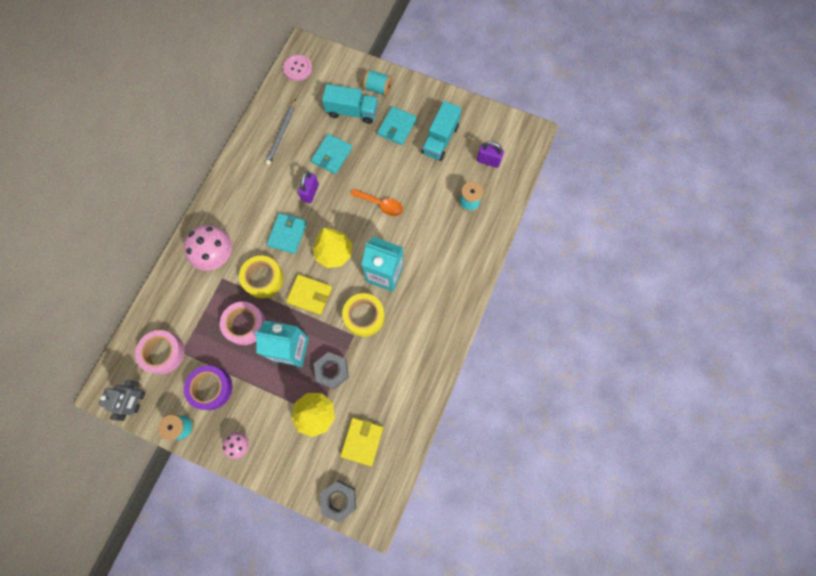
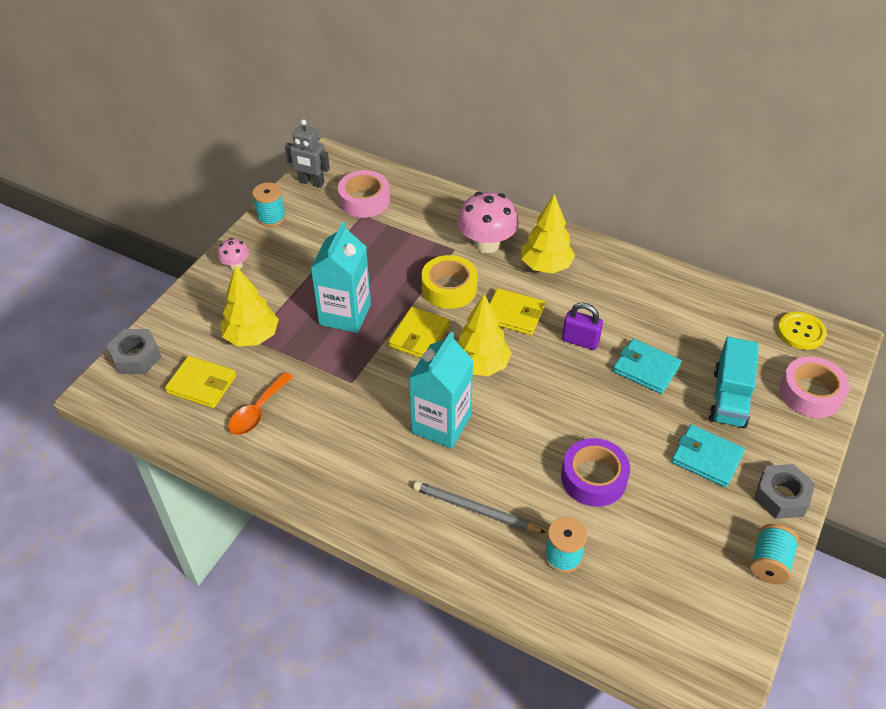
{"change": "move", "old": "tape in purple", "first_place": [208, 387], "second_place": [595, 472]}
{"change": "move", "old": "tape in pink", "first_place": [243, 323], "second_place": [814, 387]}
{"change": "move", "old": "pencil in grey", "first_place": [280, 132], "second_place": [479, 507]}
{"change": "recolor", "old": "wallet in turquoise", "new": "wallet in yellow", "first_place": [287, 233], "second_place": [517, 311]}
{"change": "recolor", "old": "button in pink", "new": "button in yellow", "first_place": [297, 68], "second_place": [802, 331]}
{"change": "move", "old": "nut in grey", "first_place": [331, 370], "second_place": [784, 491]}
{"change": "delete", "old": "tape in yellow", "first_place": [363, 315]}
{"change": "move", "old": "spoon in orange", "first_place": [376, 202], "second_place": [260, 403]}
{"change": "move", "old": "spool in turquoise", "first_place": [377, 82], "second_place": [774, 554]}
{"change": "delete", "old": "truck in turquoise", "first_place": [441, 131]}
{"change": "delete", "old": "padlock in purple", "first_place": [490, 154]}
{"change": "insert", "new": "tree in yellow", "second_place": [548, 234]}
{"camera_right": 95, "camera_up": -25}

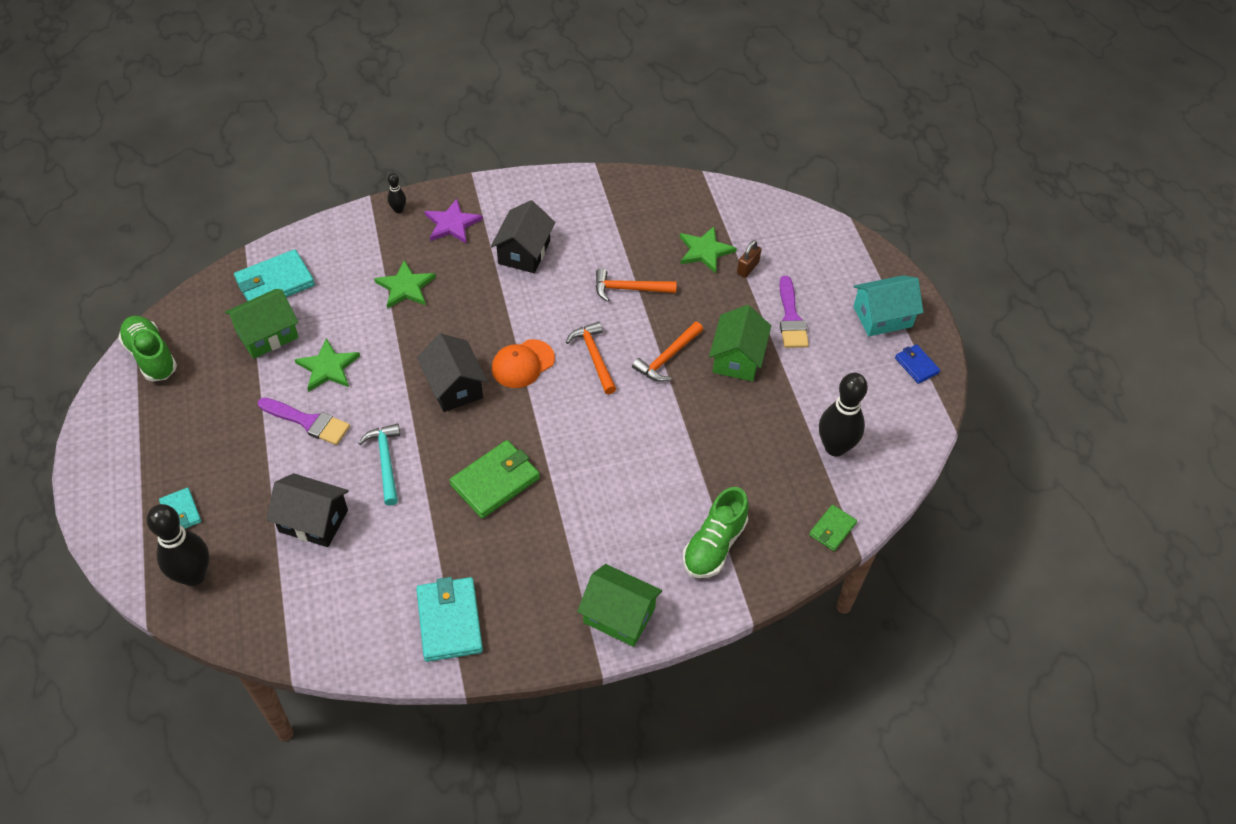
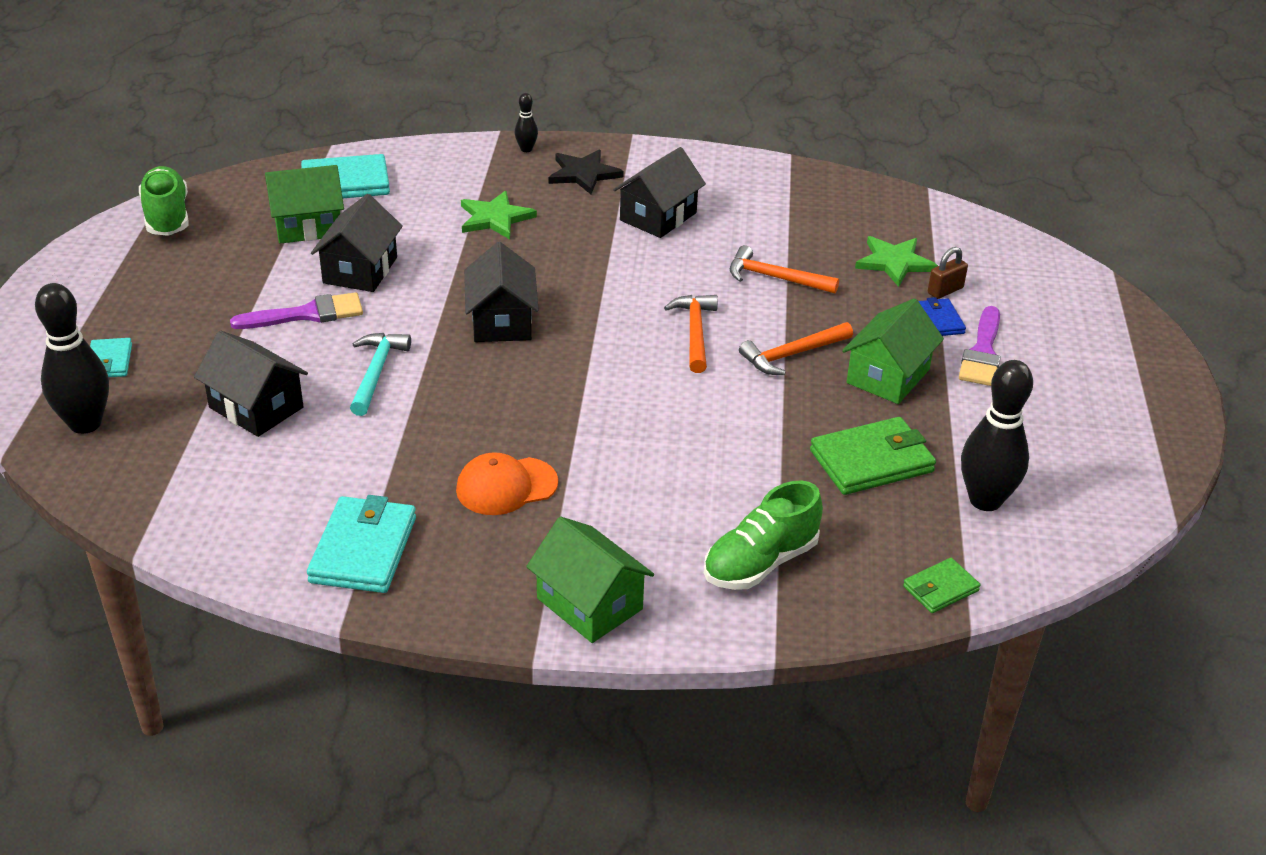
{"change": "rotate", "old": "brush in purple", "first_place": [304, 421], "second_place": [296, 310], "degrees": -60}
{"change": "replace", "old": "star in green", "new": "house in black", "first_place": [327, 365], "second_place": [357, 243]}
{"change": "recolor", "old": "star in purple", "new": "star in black", "first_place": [454, 221], "second_place": [586, 172]}
{"change": "move", "old": "wallet in green", "first_place": [495, 479], "second_place": [873, 456]}
{"change": "move", "old": "cap in orange", "first_place": [523, 363], "second_place": [507, 483]}
{"change": "delete", "old": "house in turquoise", "first_place": [888, 305]}
{"change": "move", "old": "wallet in blue", "first_place": [917, 364], "second_place": [942, 316]}
{"camera_right": 20, "camera_up": -15}

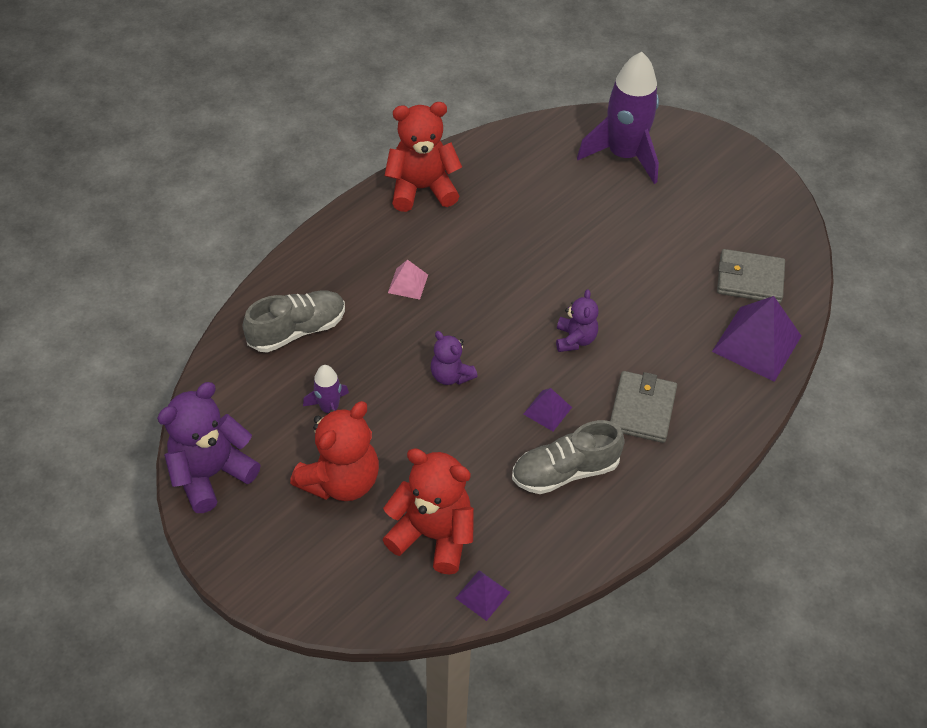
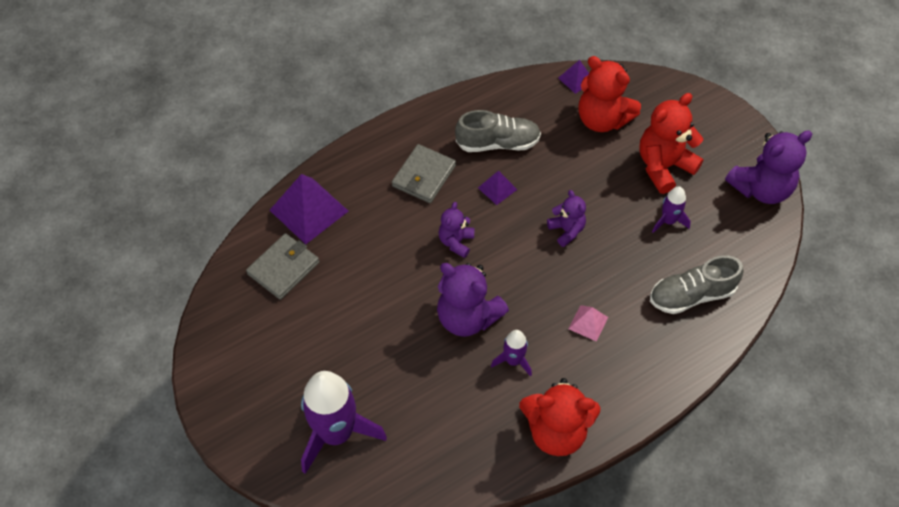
{"change": "rotate", "old": "wallet in grey", "first_place": [751, 276], "second_place": [282, 266], "degrees": -75}
{"change": "insert", "new": "teddy bear in purple", "second_place": [473, 300]}
{"change": "insert", "new": "rocket in purple", "second_place": [511, 353]}
{"camera_right": -165, "camera_up": 5}

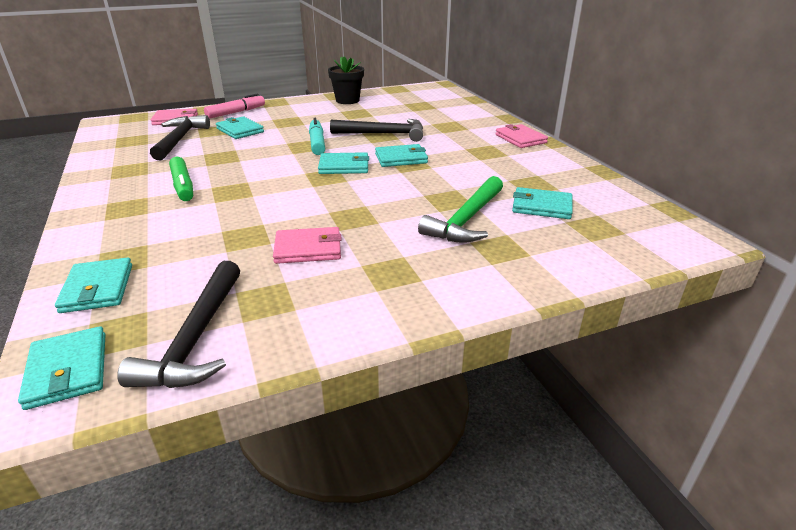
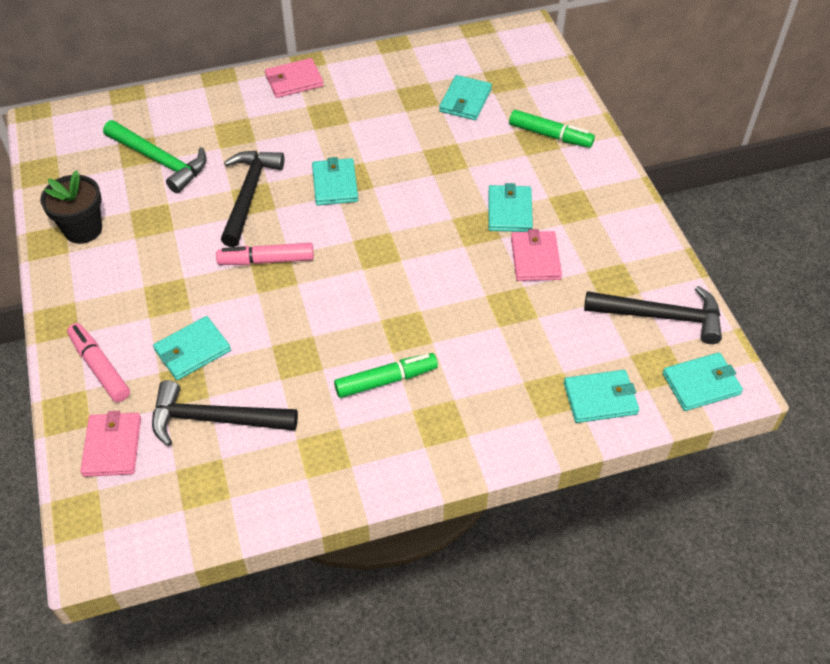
{"change": "recolor", "old": "marker in turquoise", "new": "marker in pink", "first_place": [317, 136], "second_place": [265, 254]}
{"change": "move", "old": "wallet in turquoise", "first_place": [343, 163], "second_place": [510, 207]}
{"change": "move", "old": "hammer in green", "first_place": [460, 209], "second_place": [155, 156]}
{"change": "insert", "new": "marker in green", "second_place": [552, 129]}
{"camera_right": -85, "camera_up": 20}

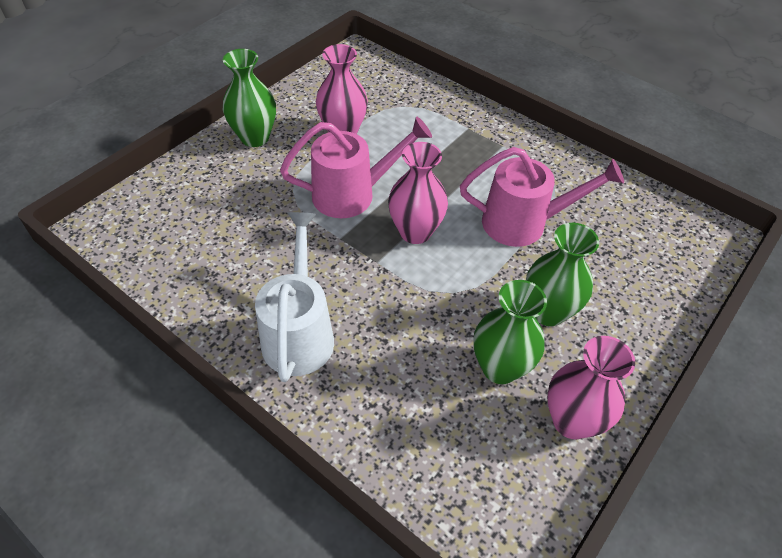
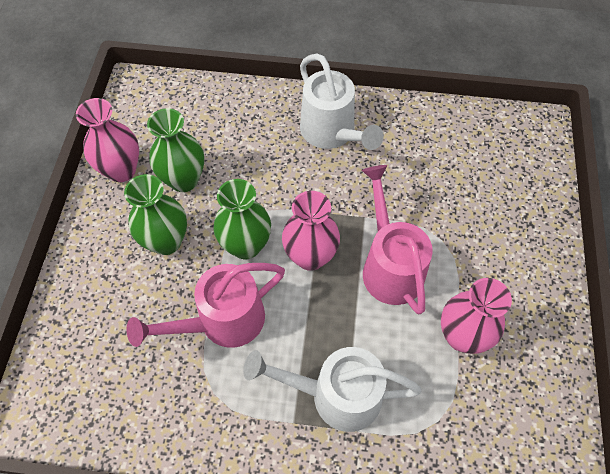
{"change": "move", "old": "vase in green", "first_place": [249, 98], "second_place": [242, 219]}
{"change": "rotate", "old": "watering can in pink", "first_place": [356, 167], "second_place": [397, 240], "degrees": 120}
{"change": "insert", "new": "watering can in white", "second_place": [332, 389]}
{"camera_right": 150, "camera_up": 10}

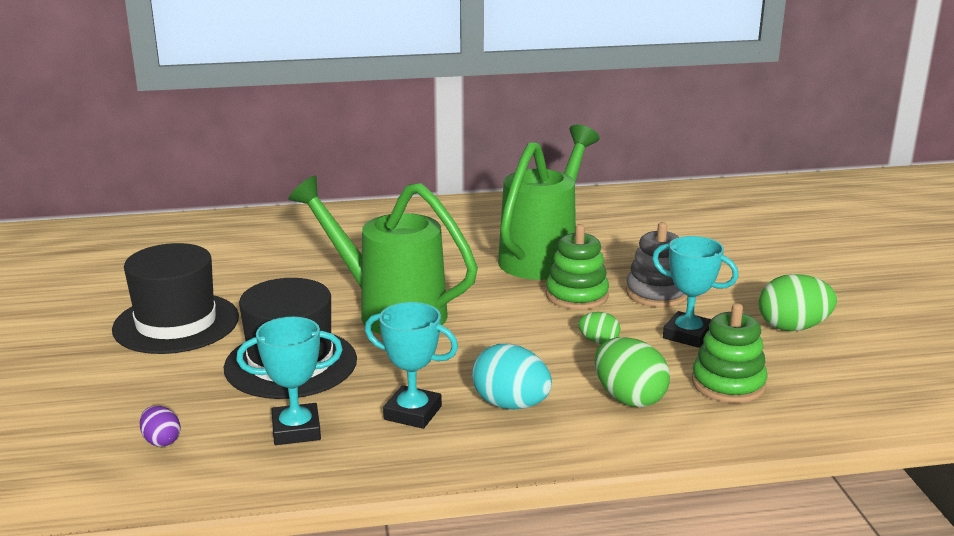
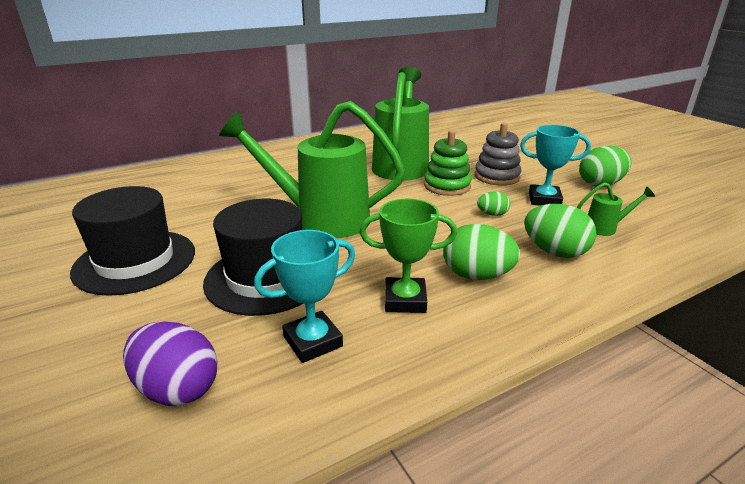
{"change": "resize", "old": "egg in purple", "first_place": [160, 426], "second_place": [170, 363], "factor": 1.83}
{"change": "recolor", "old": "trophy in turquoise", "new": "trophy in green", "first_place": [411, 365], "second_place": [408, 256]}
{"change": "recolor", "old": "egg in turquoise", "new": "egg in green", "first_place": [512, 376], "second_place": [481, 252]}
{"change": "replace", "old": "stacking toy in green", "new": "watering can in green", "first_place": [730, 353], "second_place": [616, 209]}
{"camera_right": -20, "camera_up": 5}

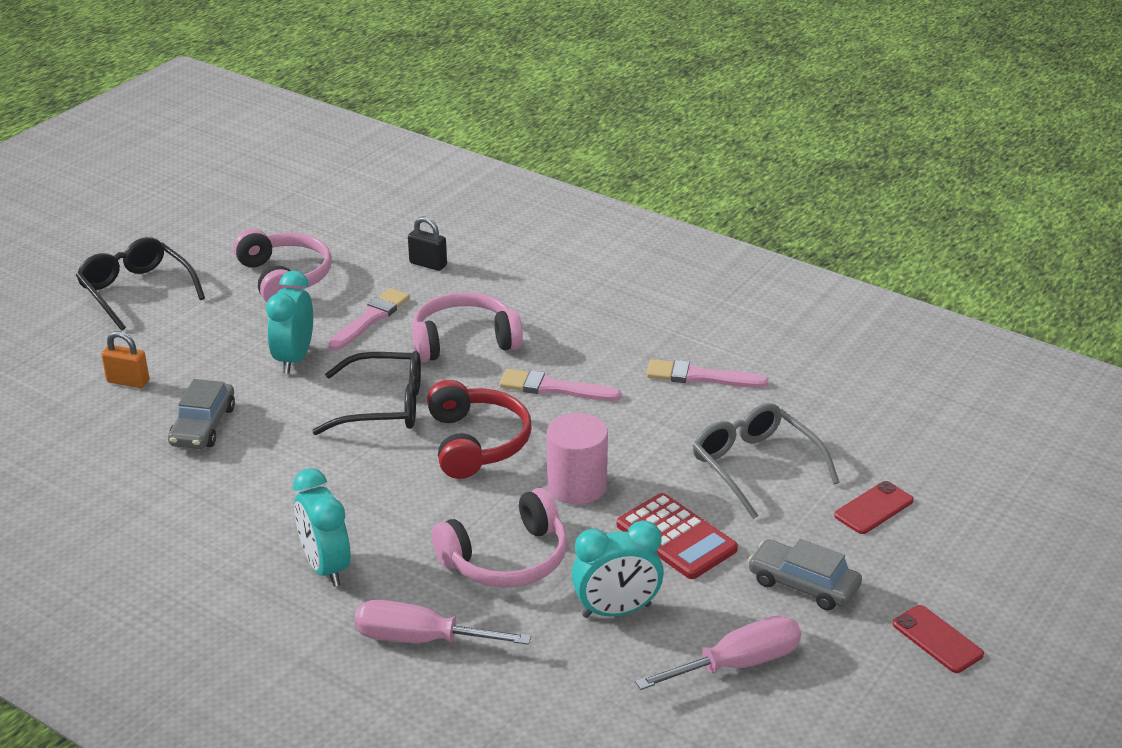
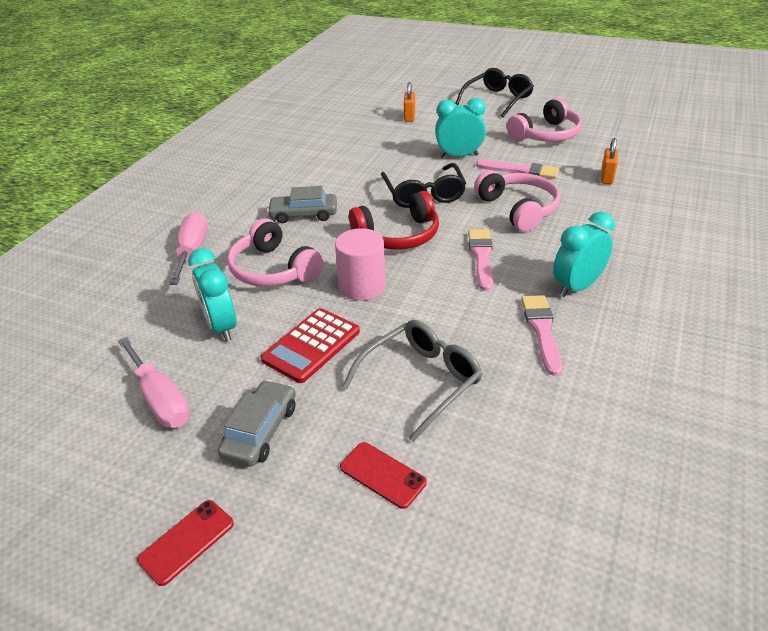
{"change": "move", "old": "car in grey", "first_place": [201, 414], "second_place": [302, 204]}
{"change": "move", "old": "clock in turquoise", "first_place": [322, 527], "second_place": [584, 254]}
{"change": "recolor", "old": "padlock in black", "new": "padlock in orange", "first_place": [427, 243], "second_place": [609, 161]}
{"camera_right": 80, "camera_up": 5}

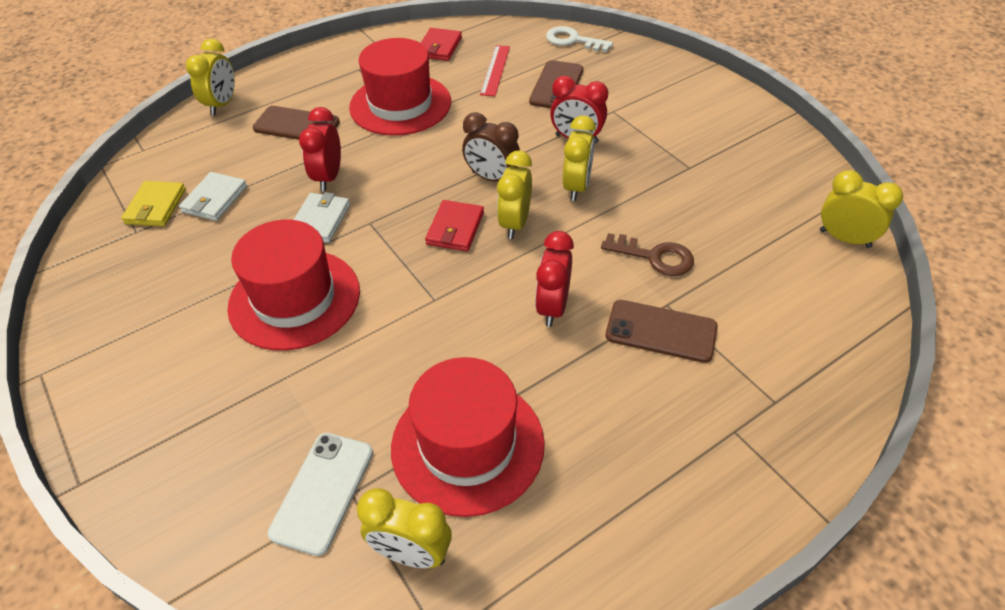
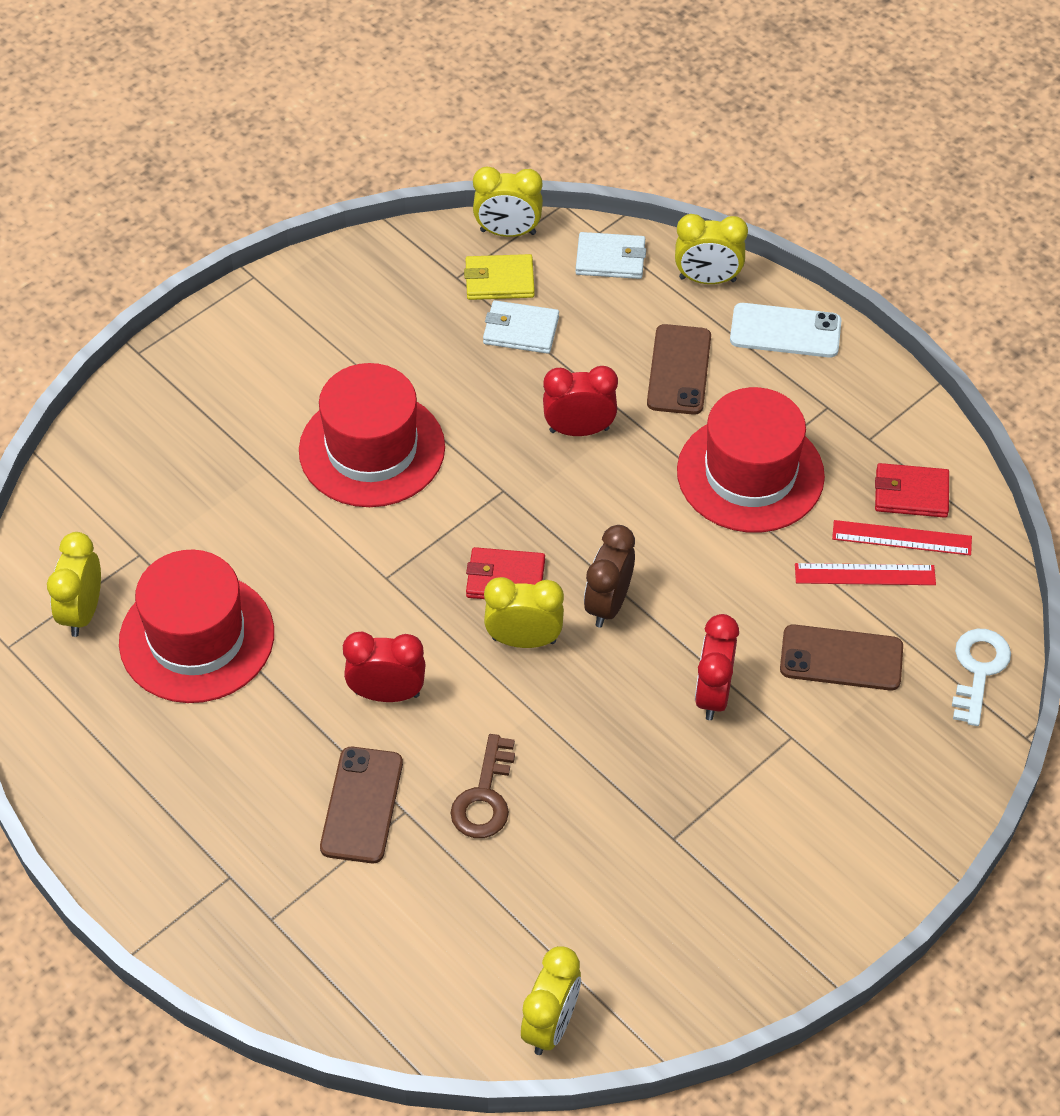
{"change": "move", "old": "phone in white", "first_place": [320, 494], "second_place": [786, 330]}
{"change": "move", "old": "wallet in white", "first_place": [322, 217], "second_place": [611, 255]}
{"change": "move", "old": "clock in yellow", "first_place": [579, 158], "second_place": [508, 201]}
{"change": "insert", "new": "ruler in red", "second_place": [902, 538]}
{"camera_right": 80, "camera_up": 5}

